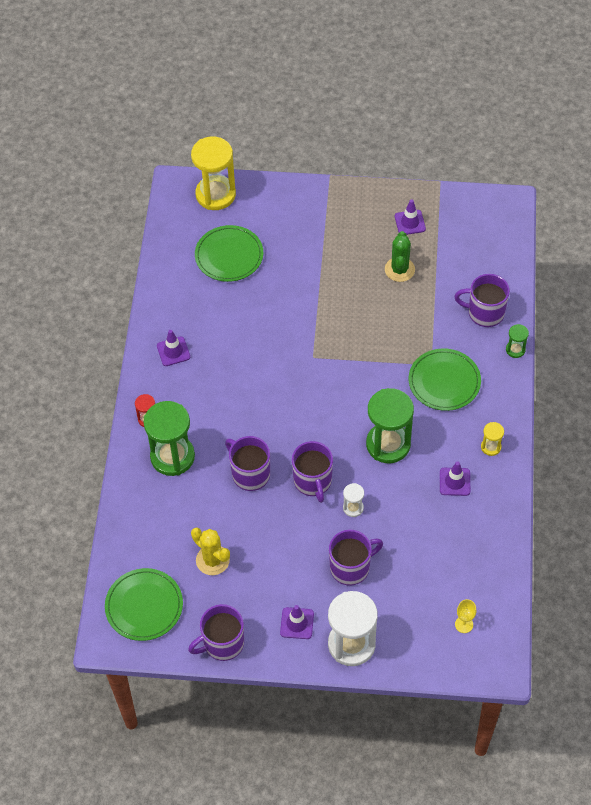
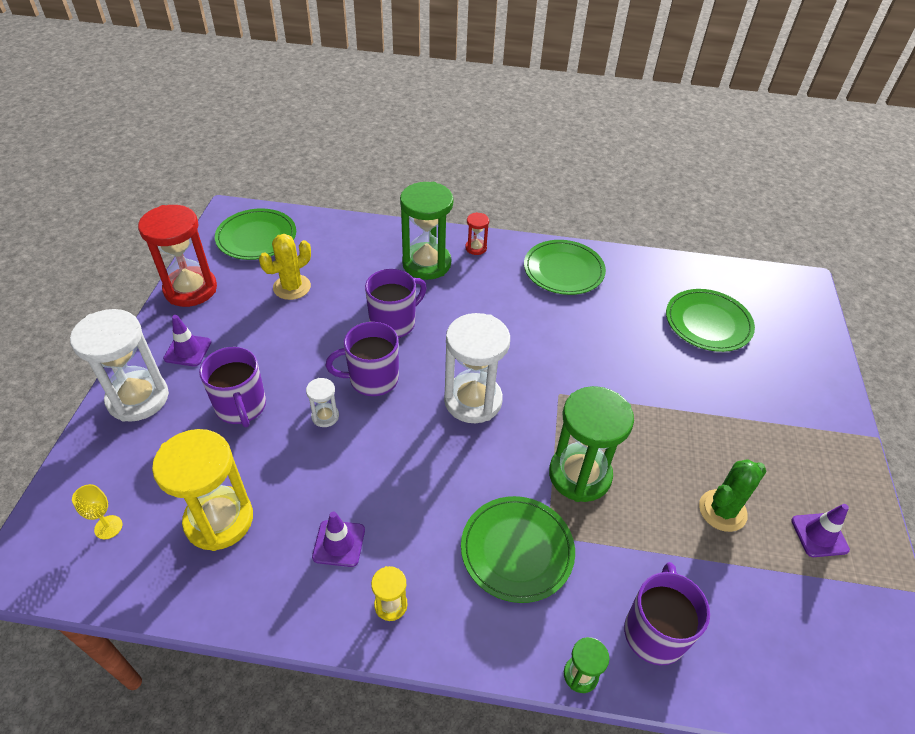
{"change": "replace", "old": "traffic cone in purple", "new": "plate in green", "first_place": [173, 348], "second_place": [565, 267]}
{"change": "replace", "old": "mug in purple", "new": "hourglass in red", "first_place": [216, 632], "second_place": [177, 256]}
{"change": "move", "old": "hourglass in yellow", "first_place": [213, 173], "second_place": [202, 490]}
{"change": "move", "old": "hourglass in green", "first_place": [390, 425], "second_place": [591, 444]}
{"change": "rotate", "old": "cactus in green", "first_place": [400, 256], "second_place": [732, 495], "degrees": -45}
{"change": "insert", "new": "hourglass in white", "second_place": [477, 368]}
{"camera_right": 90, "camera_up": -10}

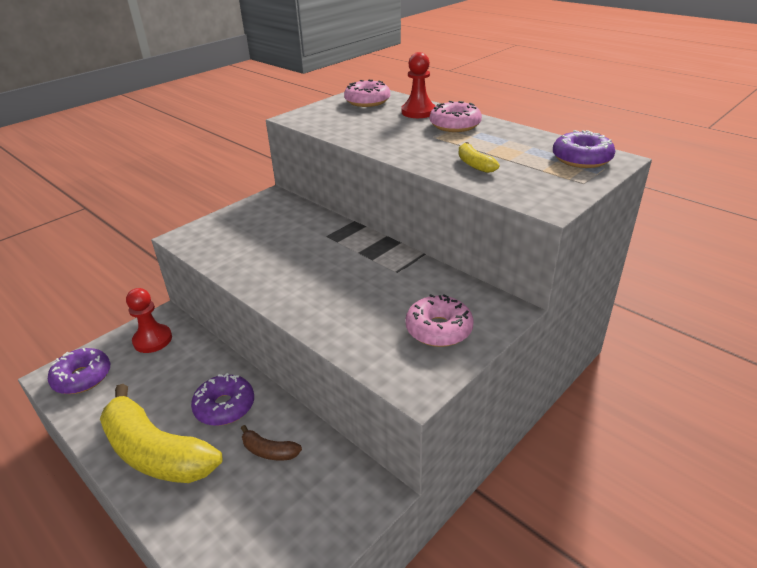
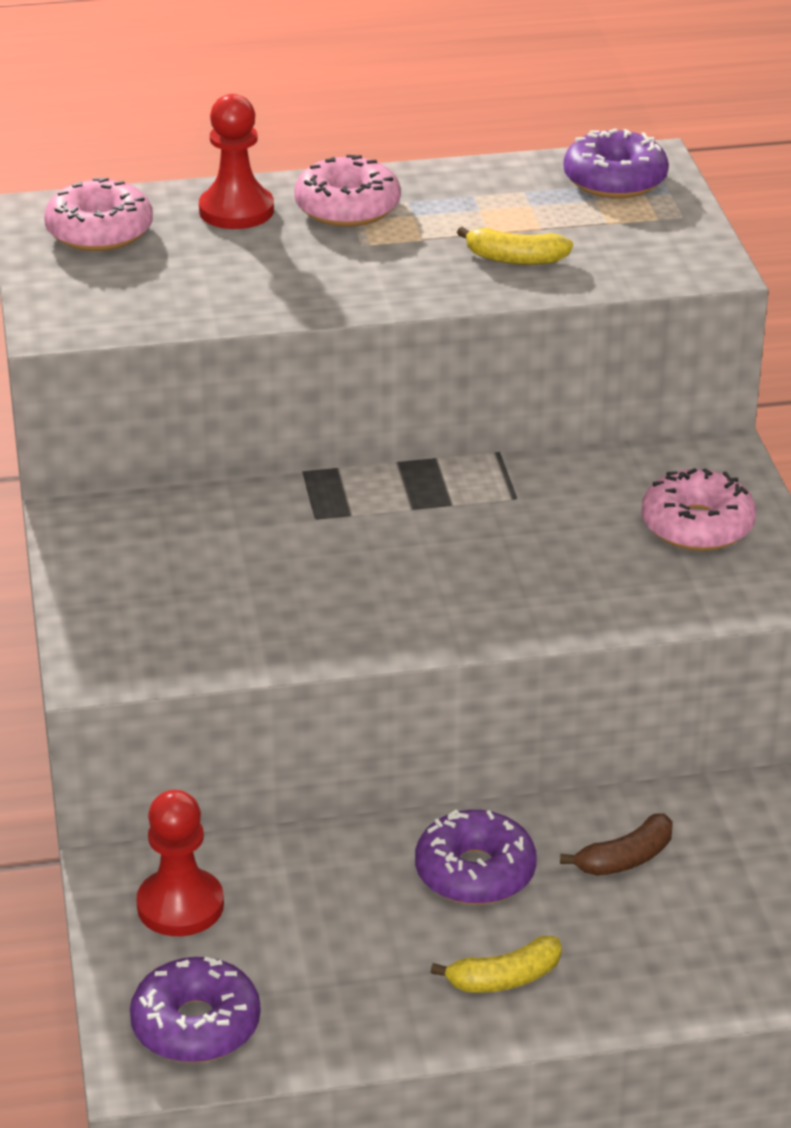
{"change": "resize", "old": "banana in yellow", "first_place": [161, 433], "second_place": [496, 964], "factor": 0.43}
{"camera_right": -55, "camera_up": 0}

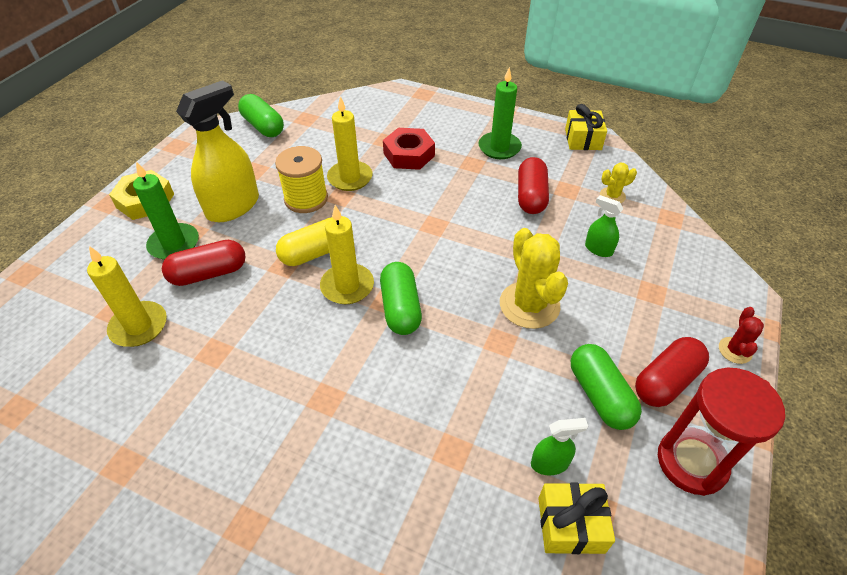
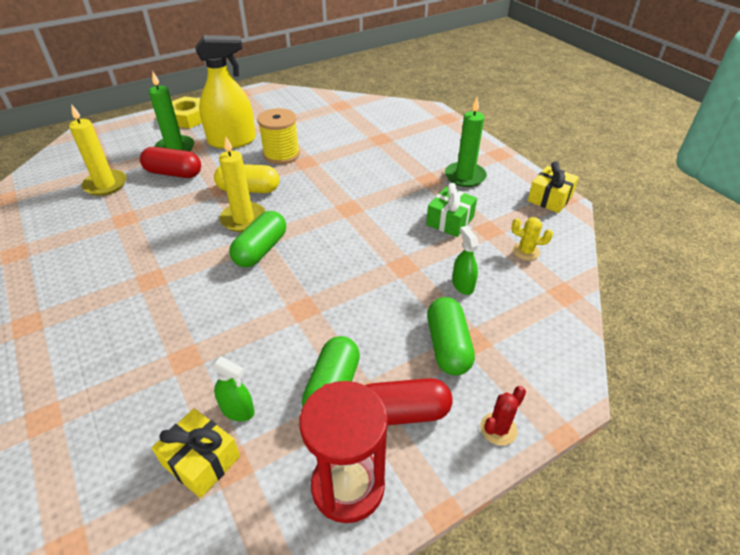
{"change": "move", "old": "capsule in green", "first_place": [261, 115], "second_place": [451, 336]}
{"change": "delete", "old": "candle in yellow", "first_place": [349, 143]}
{"change": "delete", "old": "nut in red", "first_place": [409, 149]}
{"change": "delete", "old": "cactus in yellow", "first_place": [534, 278]}
{"change": "replace", "old": "capsule in red", "new": "gift in green", "first_place": [533, 185], "second_place": [451, 210]}
{"camera_right": 35, "camera_up": -5}

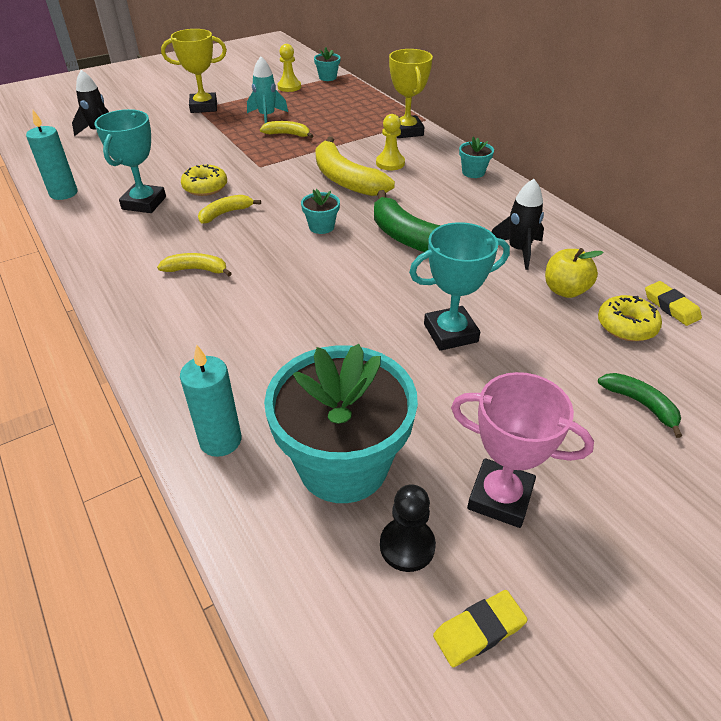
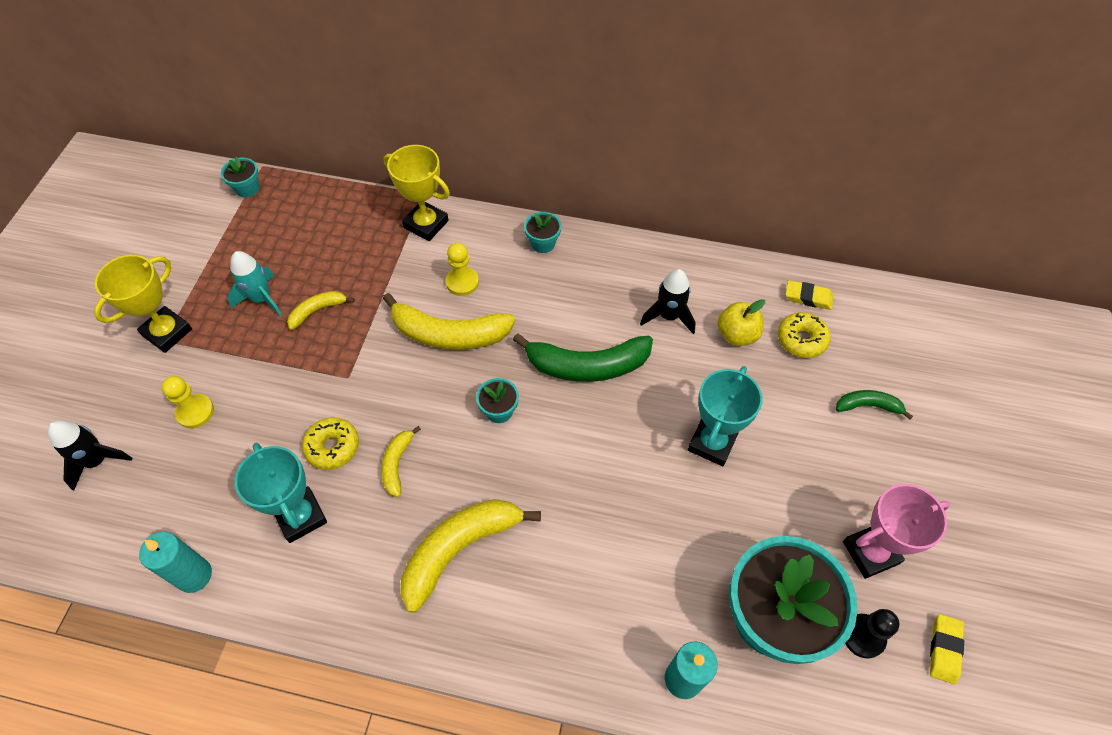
{"change": "resize", "old": "banana in yellow", "first_place": [194, 264], "second_place": [471, 556], "factor": 1.93}
{"change": "move", "old": "pawn in yellow", "first_place": [289, 68], "second_place": [187, 402]}
{"camera_right": -45, "camera_up": 15}

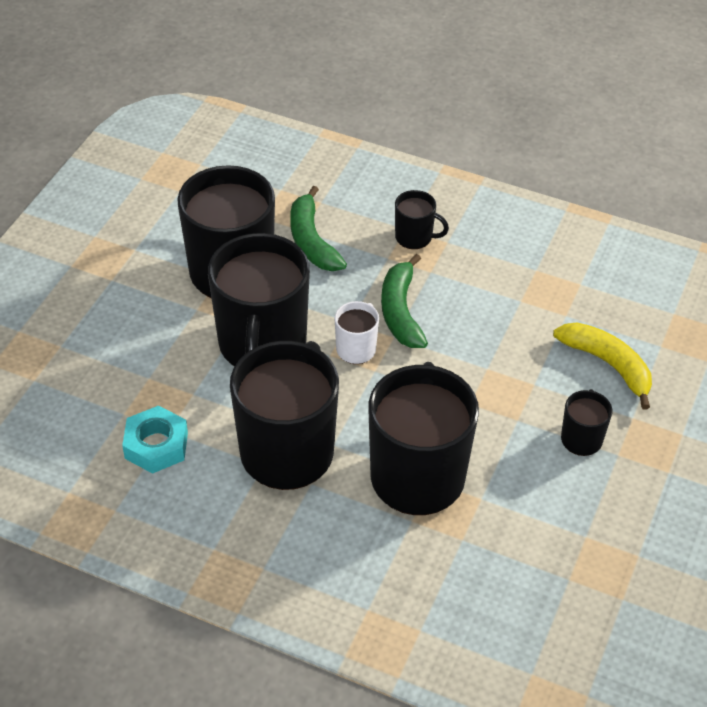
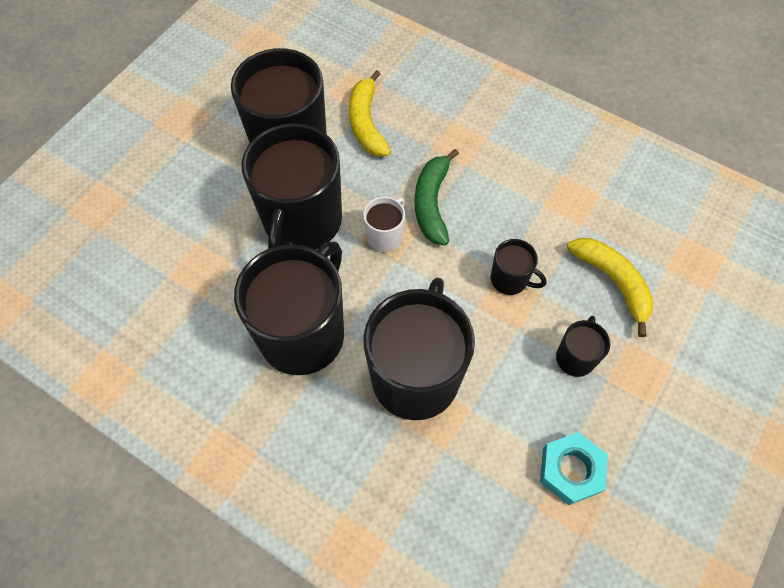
{"change": "move", "old": "nut in turquoise", "first_place": [155, 440], "second_place": [574, 468]}
{"change": "recolor", "old": "banana in green", "new": "banana in yellow", "first_place": [318, 228], "second_place": [370, 113]}
{"change": "move", "old": "mug in black", "first_place": [422, 219], "second_place": [519, 267]}
{"camera_right": 10, "camera_up": 15}

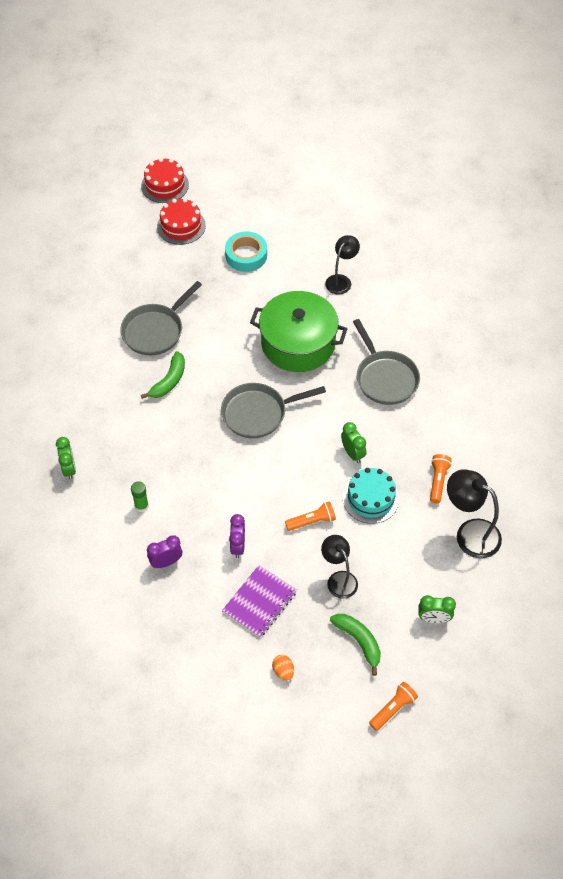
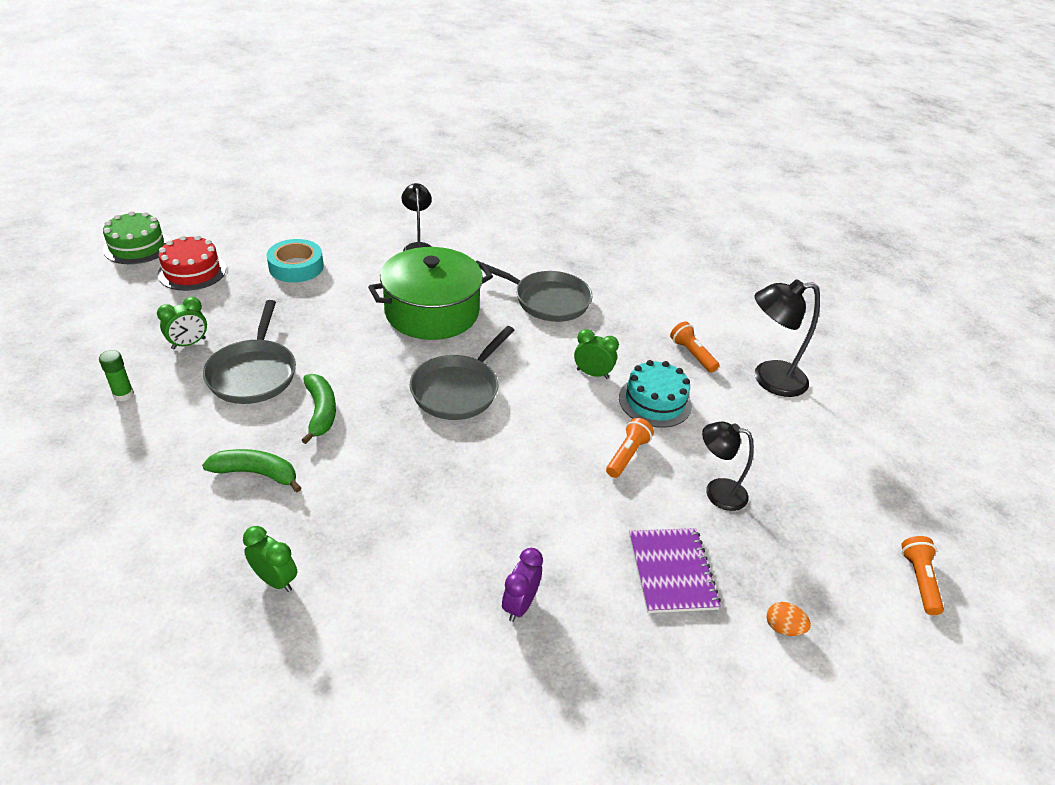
{"change": "move", "old": "glue stick in green", "first_place": [140, 496], "second_place": [116, 375]}
{"change": "recolor", "old": "cake in red", "new": "cake in green", "first_place": [165, 180], "second_place": [136, 237]}
{"change": "delete", "old": "clock in purple", "first_place": [237, 536]}
{"change": "move", "old": "banana in green", "first_place": [355, 645], "second_place": [251, 470]}
{"change": "move", "old": "clock in green", "first_place": [437, 609], "second_place": [182, 323]}
{"camera_right": -45, "camera_up": -15}

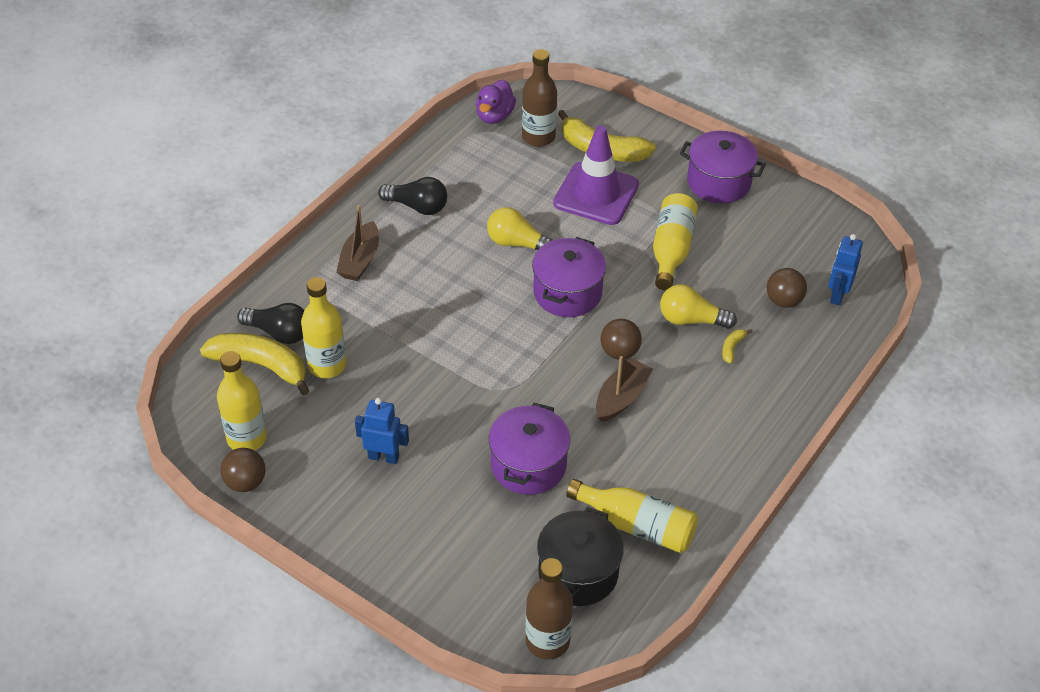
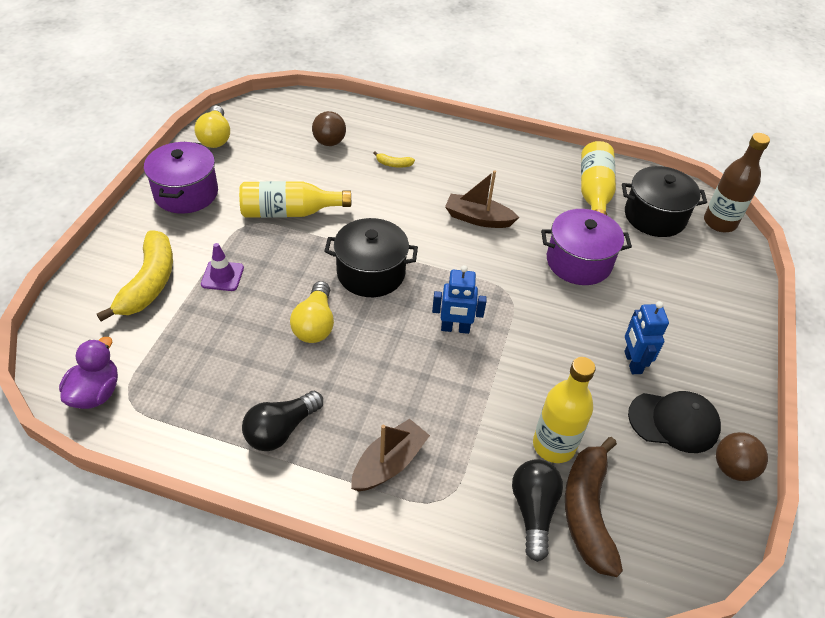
{"change": "recolor", "old": "banana in yellow", "new": "banana in brown", "first_place": [254, 364], "second_place": [594, 507]}
{"change": "delete", "old": "bottle in yellow", "first_place": [242, 401]}
{"change": "rotate", "old": "boat in brown", "first_place": [357, 243], "second_place": [390, 455], "degrees": -45}
{"change": "rotate", "old": "light bulb in black", "first_place": [412, 196], "second_place": [282, 421], "degrees": -135}
{"change": "rotate", "old": "duck in purple", "first_place": [496, 102], "second_place": [88, 373], "degrees": -75}
{"change": "delete", "old": "bottle in brown", "first_place": [539, 98]}
{"change": "recolor", "old": "pot in purple", "new": "pot in black", "first_place": [569, 277], "second_place": [371, 257]}
{"change": "resize", "old": "traffic cone in purple", "first_place": [596, 175], "second_place": [222, 267], "factor": 0.48}
{"change": "delete", "old": "ball in brown", "first_place": [621, 339]}
{"change": "move", "old": "light bulb in yellow", "first_place": [698, 306], "second_place": [212, 126]}
{"change": "move", "old": "robot in blue", "first_place": [845, 269], "second_place": [459, 299]}
{"change": "insert", "new": "cap in black", "second_place": [674, 422]}
{"camera_right": -110, "camera_up": 0}

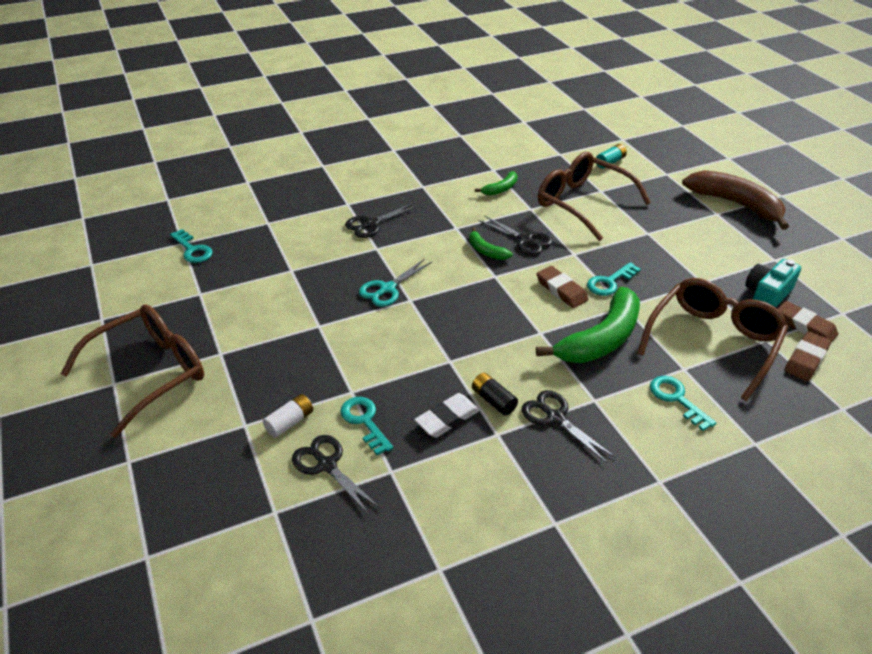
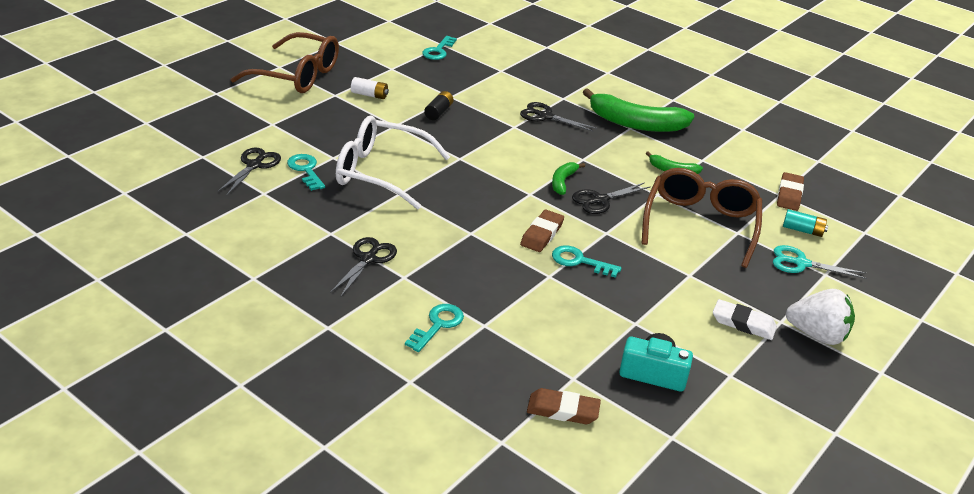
{"change": "move", "old": "battery in white", "first_place": [288, 416], "second_place": [370, 88]}
{"change": "rotate", "old": "key in turquoise", "first_place": [366, 426], "second_place": [306, 172], "degrees": -60}
{"change": "move", "old": "scissors in turquoise", "first_place": [395, 283], "second_place": [820, 262]}
{"change": "move", "old": "eraser in white", "first_place": [447, 415], "second_place": [745, 319]}
{"change": "move", "old": "battery in black", "first_place": [495, 394], "second_place": [439, 105]}
{"change": "rotate", "old": "scissors in black", "first_place": [516, 235], "second_place": [611, 198], "degrees": 45}
{"change": "move", "old": "banana in green", "first_place": [588, 325], "second_place": [638, 110]}
{"change": "delete", "old": "glasses in brown", "first_place": [713, 339]}
{"change": "replace", "old": "banana in brown", "new": "strawberry in white", "first_place": [735, 200], "second_place": [820, 317]}
{"change": "move", "old": "eraser in brown", "first_place": [808, 321], "second_place": [790, 191]}
{"change": "insert", "new": "glasses in white", "second_place": [393, 162]}
{"camera_right": 60, "camera_up": -5}

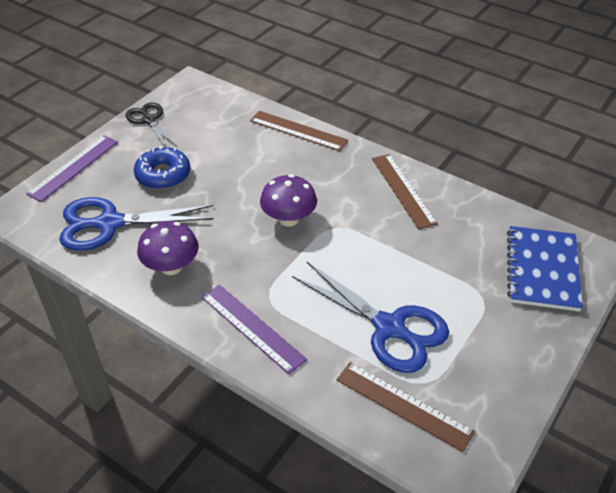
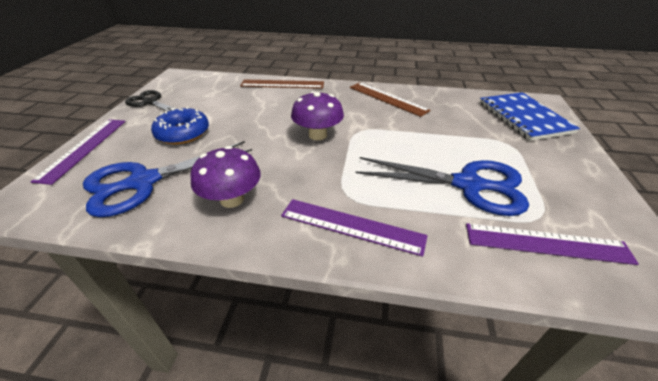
{"change": "recolor", "old": "ruler in brown", "new": "ruler in purple", "first_place": [405, 407], "second_place": [552, 244]}
{"camera_right": -25, "camera_up": -5}

